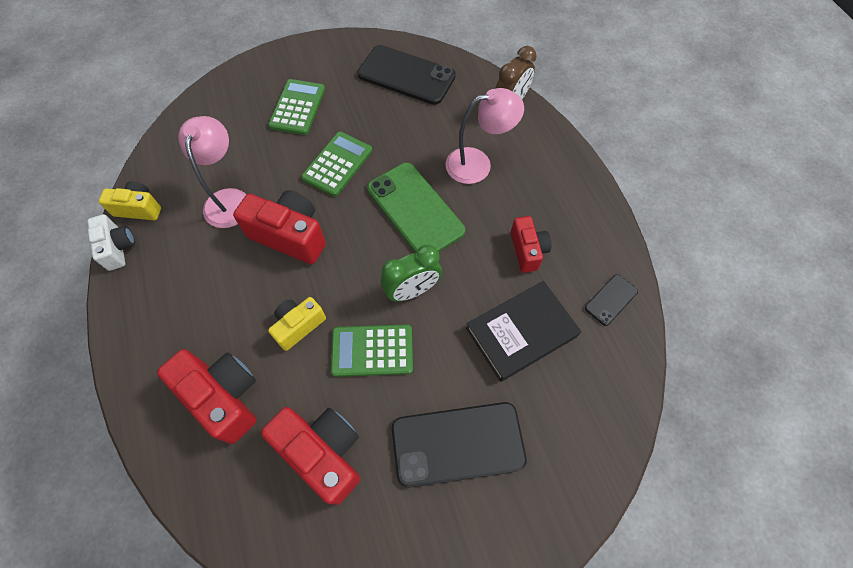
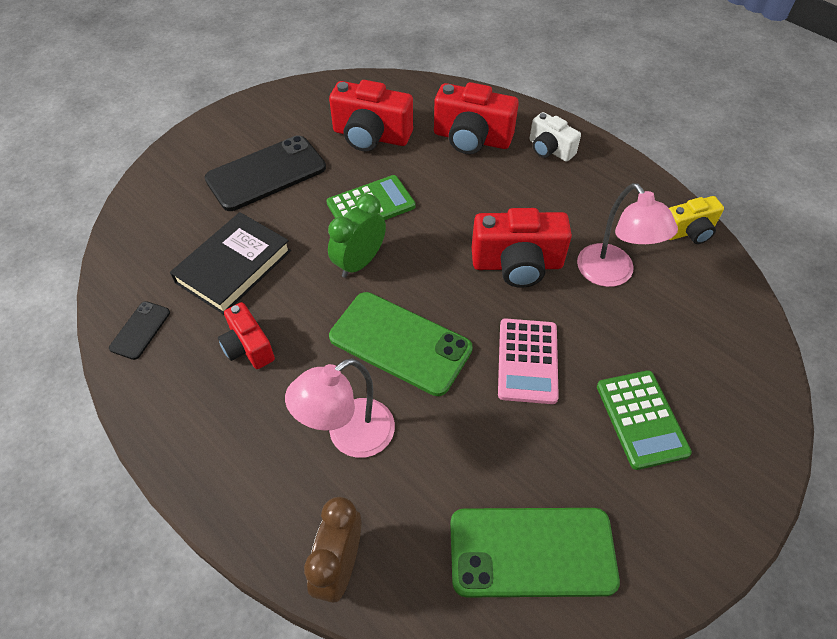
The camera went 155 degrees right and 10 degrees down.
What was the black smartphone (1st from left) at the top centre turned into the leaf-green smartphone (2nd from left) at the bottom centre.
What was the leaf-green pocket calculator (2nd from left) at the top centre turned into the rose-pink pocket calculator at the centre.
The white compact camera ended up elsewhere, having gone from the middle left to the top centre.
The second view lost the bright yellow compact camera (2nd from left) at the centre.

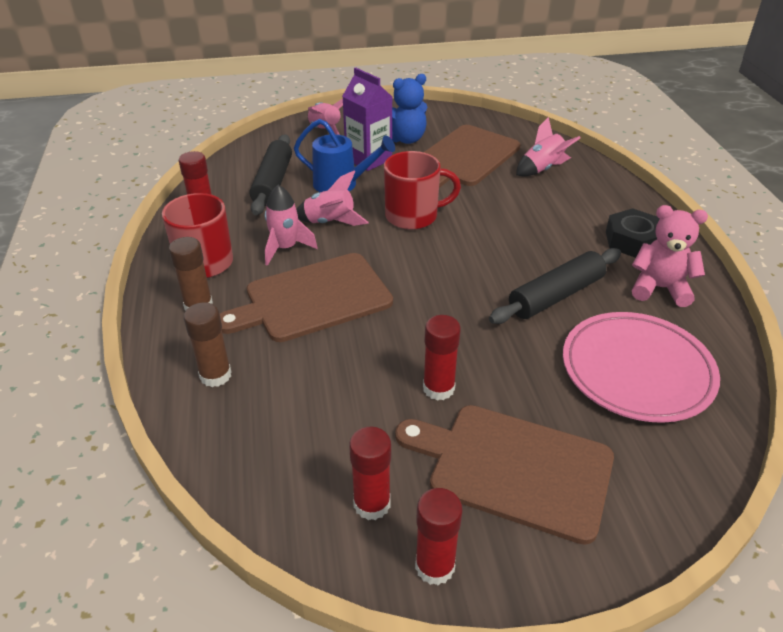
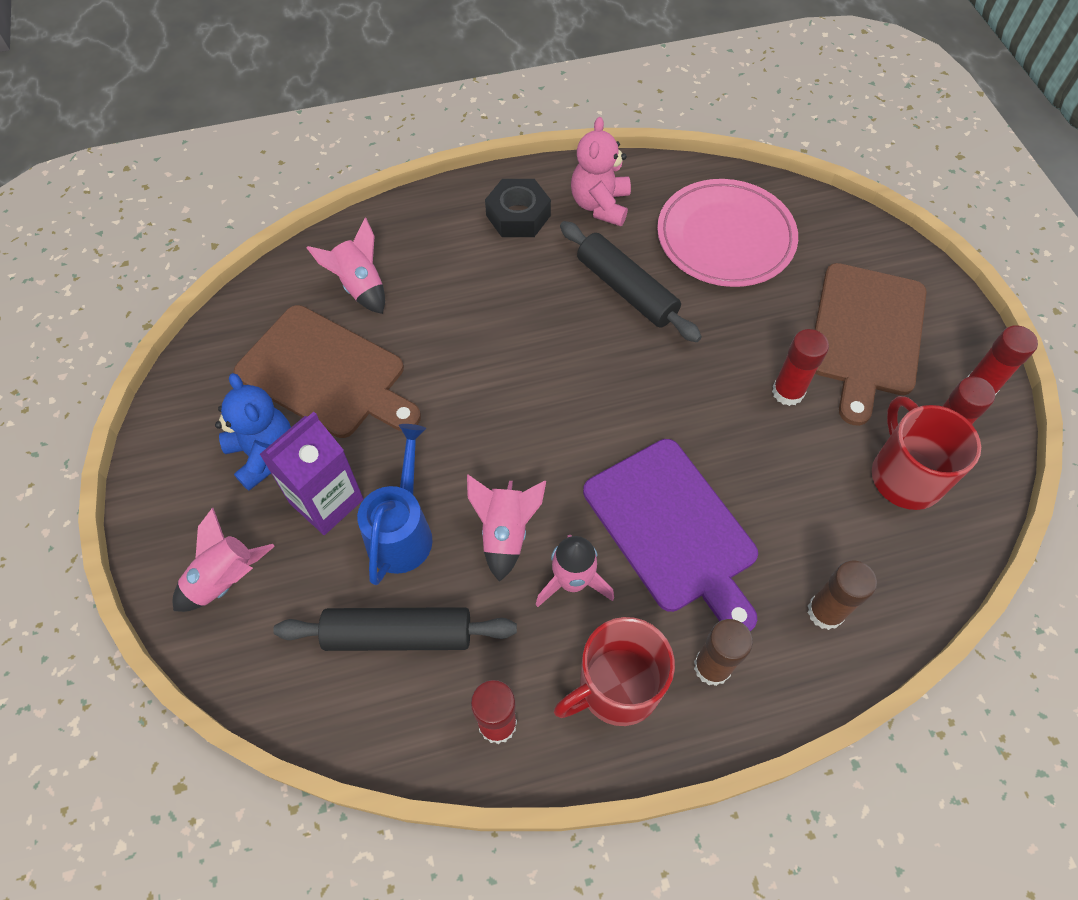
The camera went 95 degrees left and 20 degrees up.
The scarlet mug (2nd from left) ended up elsewhere, having gone from the top centre to the middle right.
What was the dark brown cutting board (1st from left) at the centre turned into the violet cutting board at the centre.

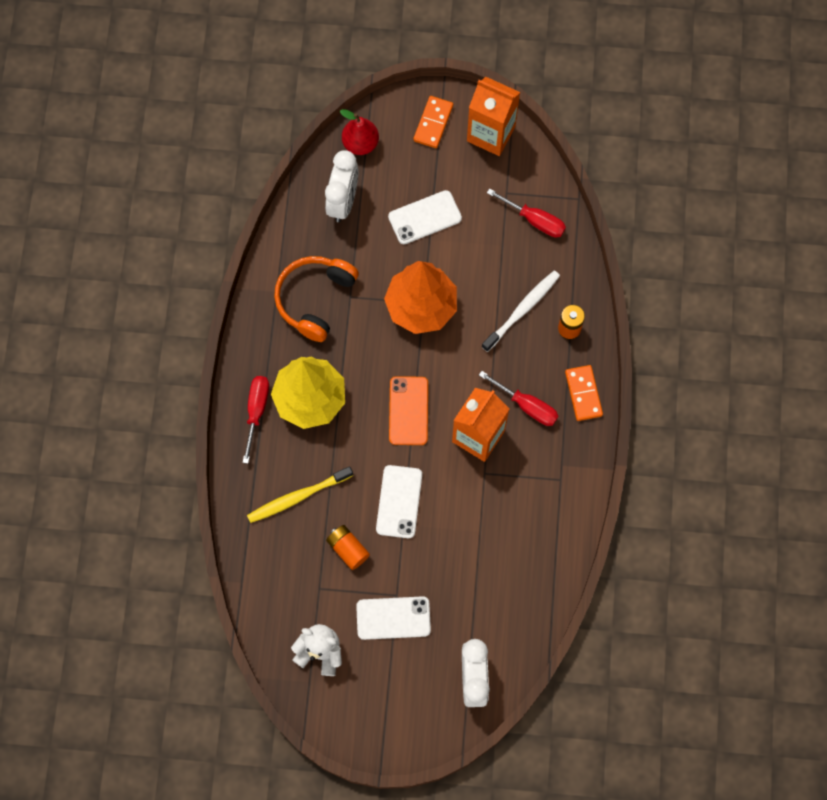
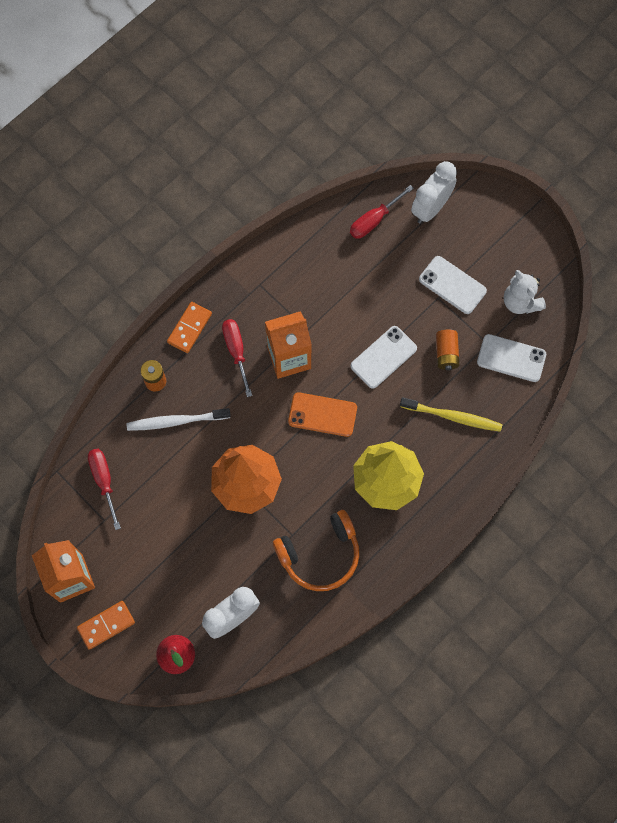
The camera went 140 degrees left and 0 degrees up.
The white smartphone (3rd from left) ended up elsewhere, having gone from the top centre to the middle right.
The scarlet hand screwdriver (1st from left in the first image) ended up elsewhere, having gone from the middle left to the top centre.
The orange-coloured smartphone at the centre ended up facing another way, 60 degrees clockwise from before.

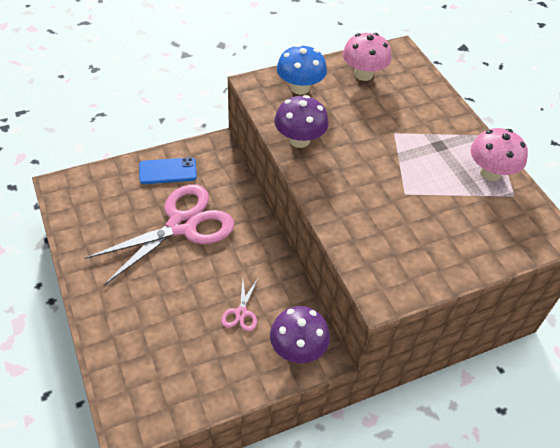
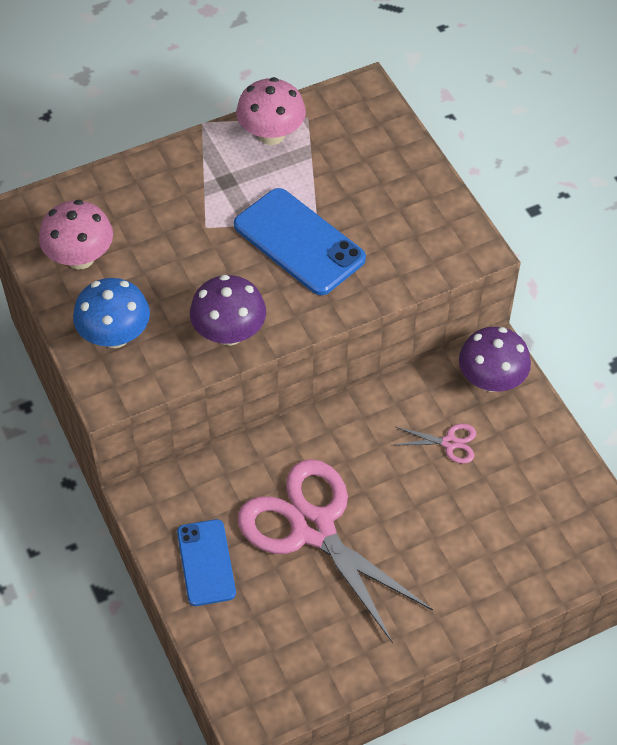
The camera went 90 degrees left and 5 degrees up.
The second view gained the cobalt smartphone (2nd from left) at the top centre.

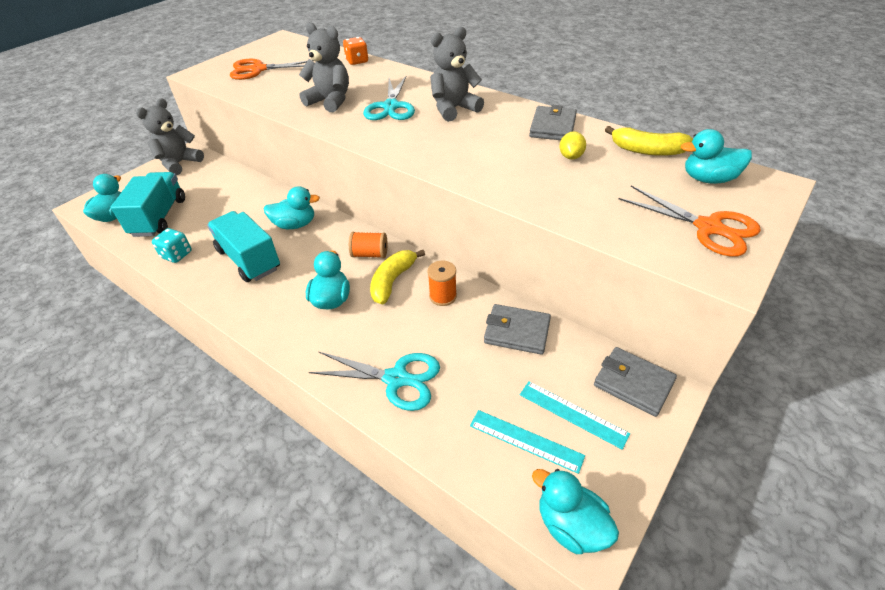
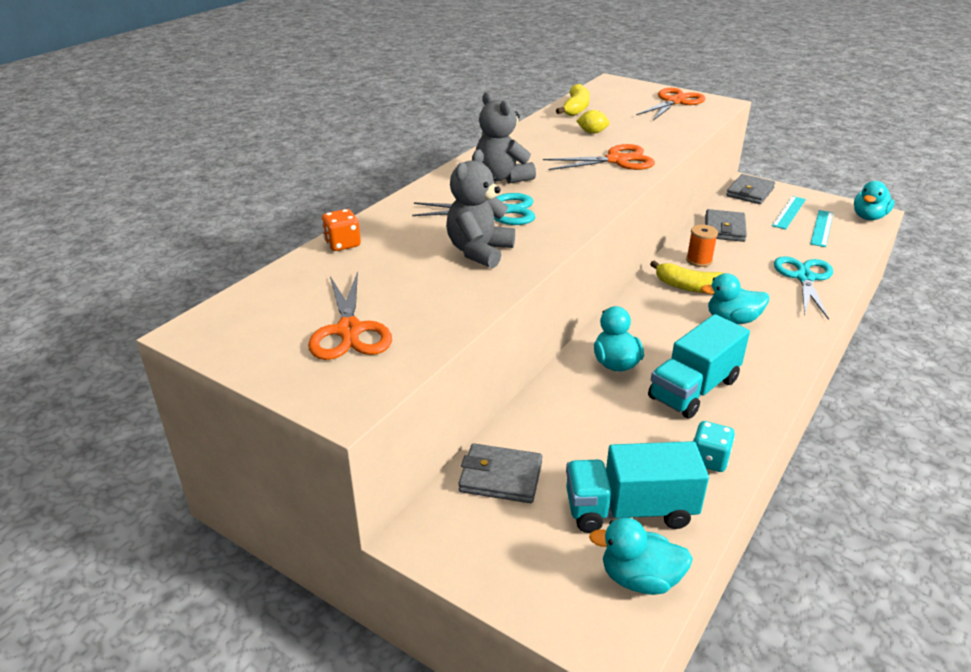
The camera went 95 degrees left and 10 degrees down.
The second view lost the grey teddy bear (1st from left) at the top left.
The grey card wallet (2nd from left in the first image) ended up elsewhere, having gone from the top centre to the bottom centre.
The second view lost the aqua duck (5th from left) at the top right.
The second view lost the orange-coloured spool (1st from left) at the centre.
The second view gained the orange-coloured shears (2nd from left) at the top centre.

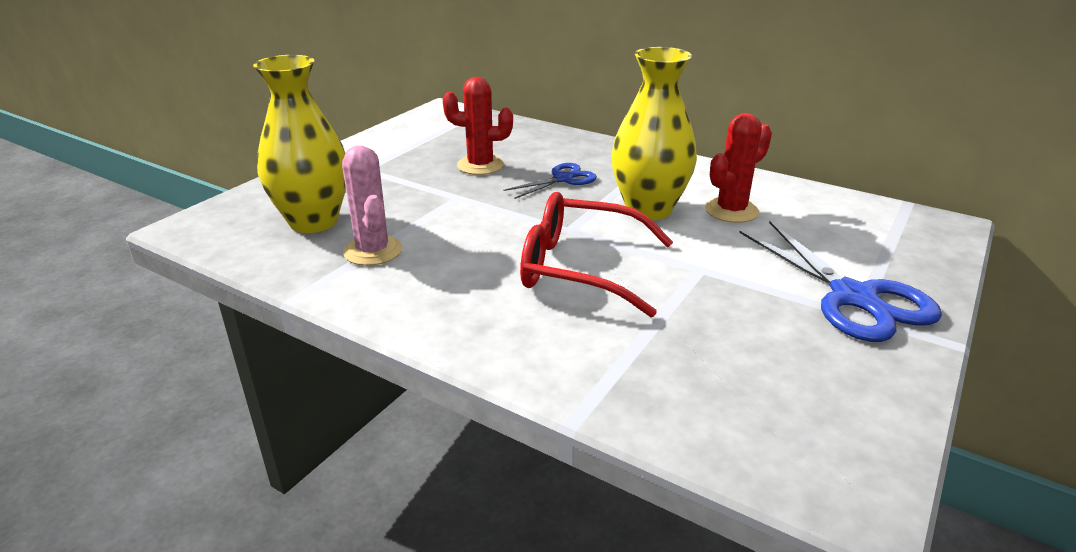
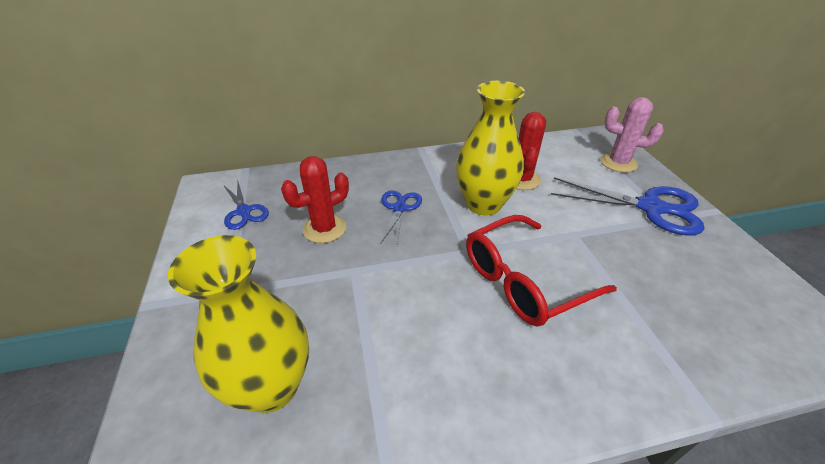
The camera went 45 degrees left and 10 degrees up.
The rose-pink cactus ended up elsewhere, having gone from the centre to the top right.
The second view gained the cobalt shears (1st from left) at the middle left.

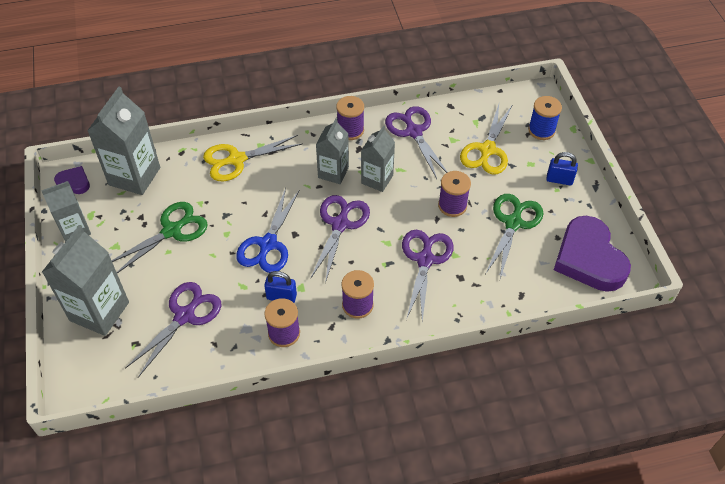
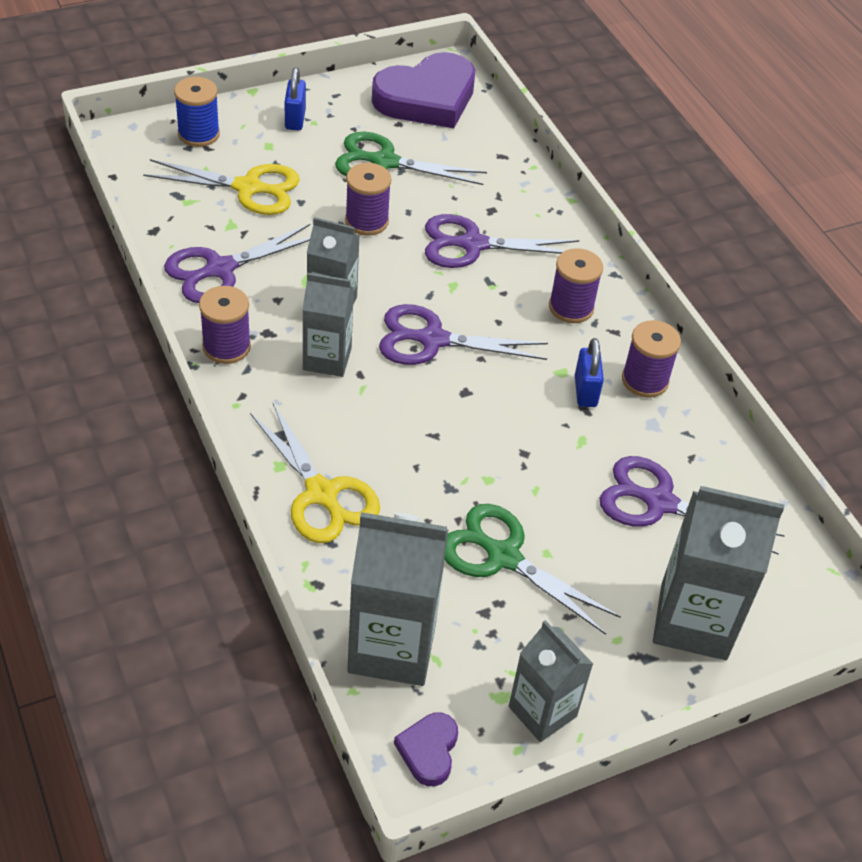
The camera went 105 degrees left and 5 degrees down.
The second view lost the cobalt shears at the centre.

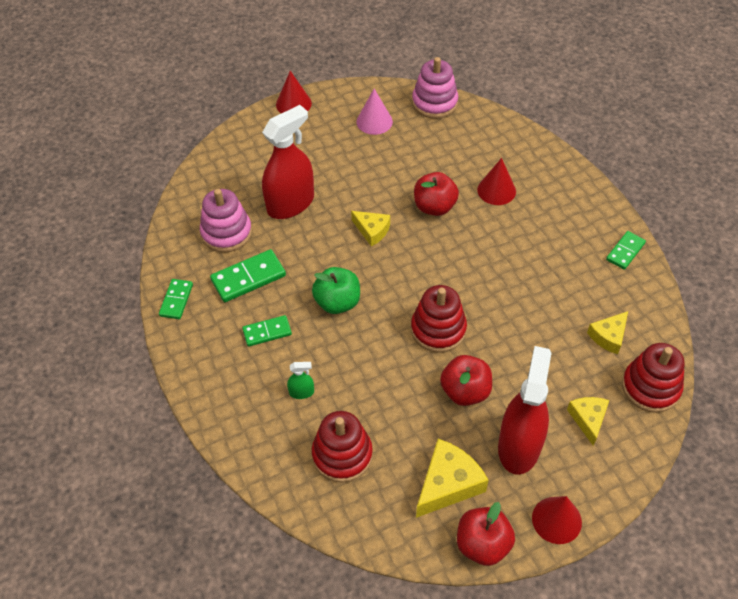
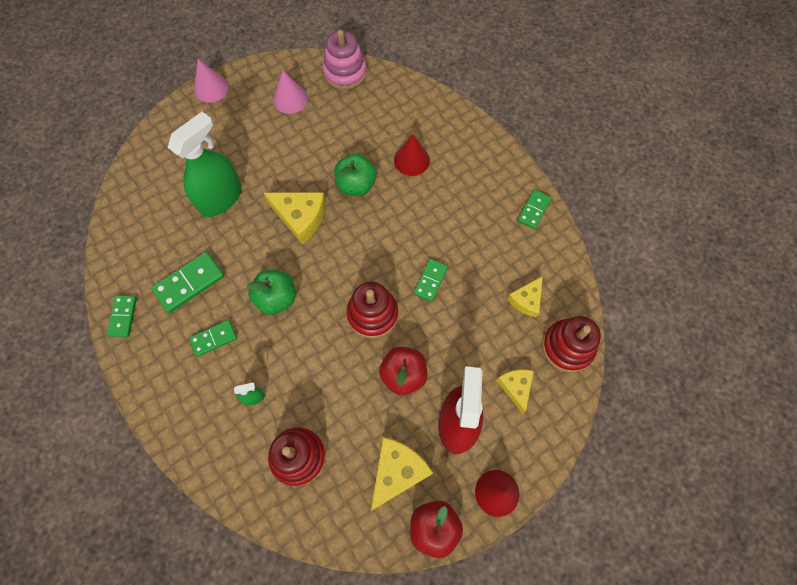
The camera went 10 degrees left and 15 degrees up.
What was the scarlet solid cone (1st from left) at the top centre turned into the rose-pink solid cone (1st from left) at the top left.
What was the scarlet sprayer (1st from left) at the top centre turned into the leaf-green sprayer (1st from left) at the top left.
What was the scarlet apple (1st from left) at the top centre turned into the leaf-green apple (2nd from left) at the top centre.
The second view lost the rose-pink stacking toy (1st from left) at the middle left.
The size of the bright yellow cheese wedge (1st from left) at the centre changed by a factor of 1.58.
The second view gained the leaf-green domino tile (4th from left) at the centre.

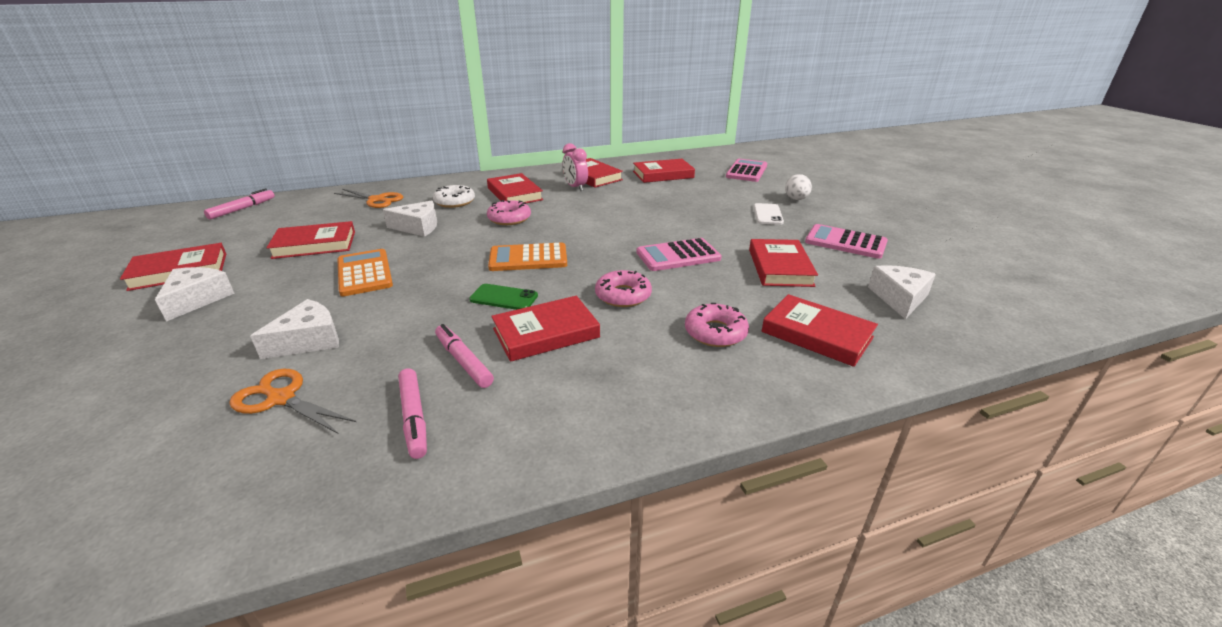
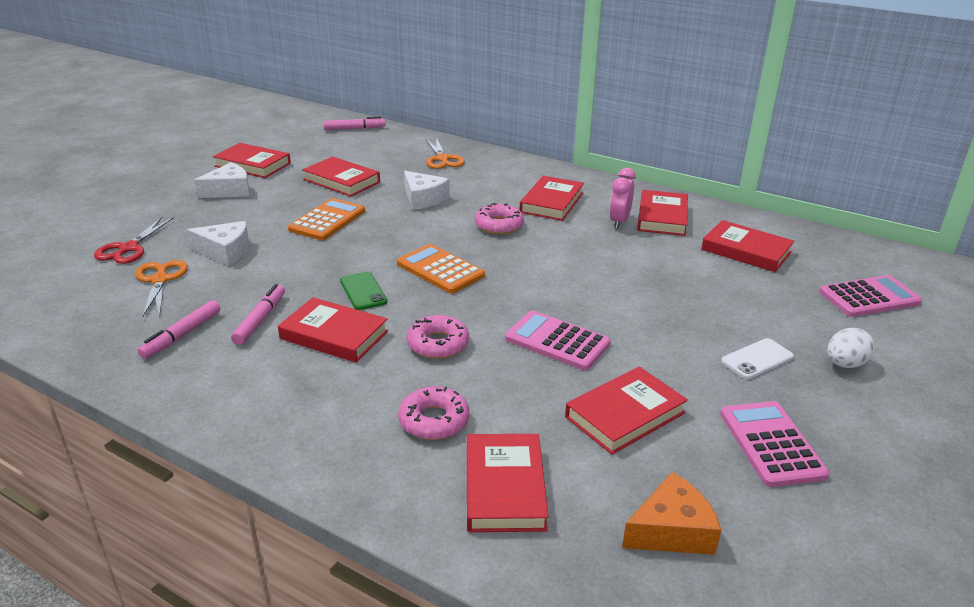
The camera went 50 degrees right and 0 degrees up.
The second view lost the white donut at the top centre.
What was the white cheese wedge (4th from left) at the middle right turned into the orange-coloured cheese wedge at the bottom right.
The second view gained the scarlet shears at the middle left.

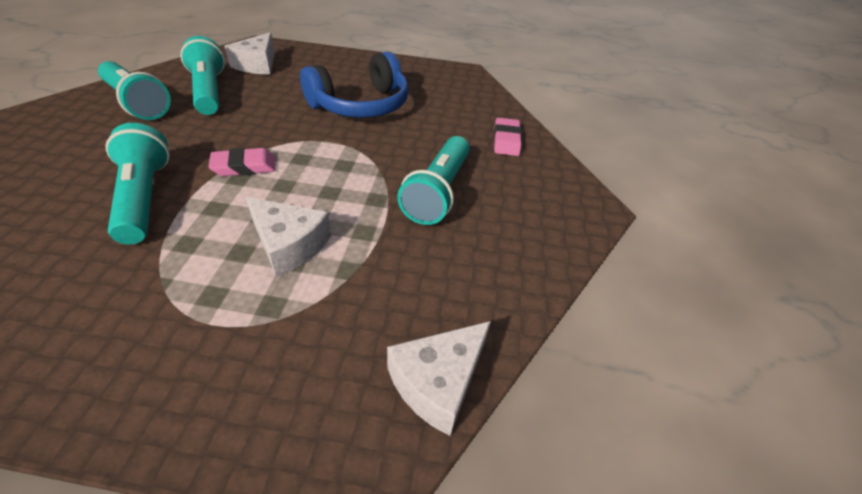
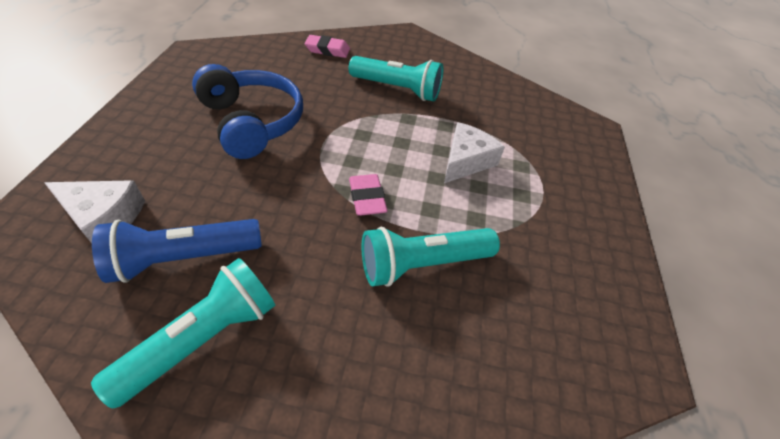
The camera went 90 degrees left and 5 degrees up.
What was the aqua torch (3rd from left) at the top left turned into the cobalt torch at the middle left.
The second view lost the white cheese wedge (3rd from left) at the bottom centre.

